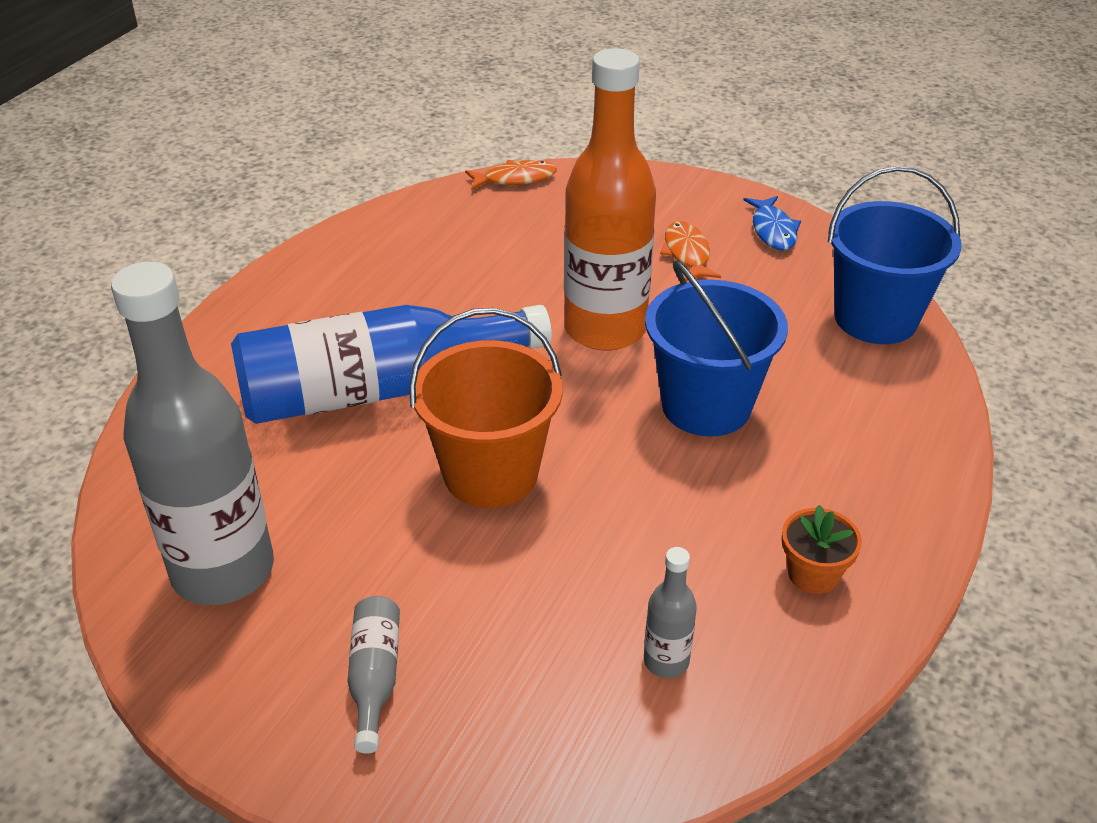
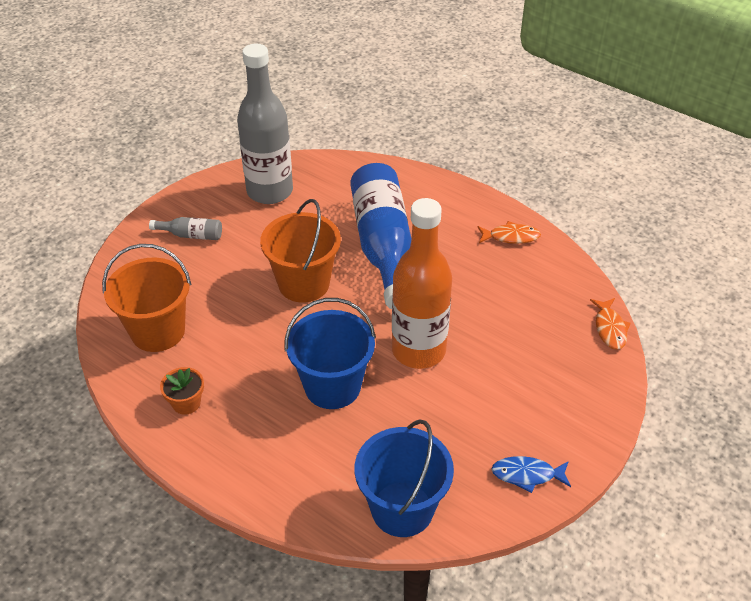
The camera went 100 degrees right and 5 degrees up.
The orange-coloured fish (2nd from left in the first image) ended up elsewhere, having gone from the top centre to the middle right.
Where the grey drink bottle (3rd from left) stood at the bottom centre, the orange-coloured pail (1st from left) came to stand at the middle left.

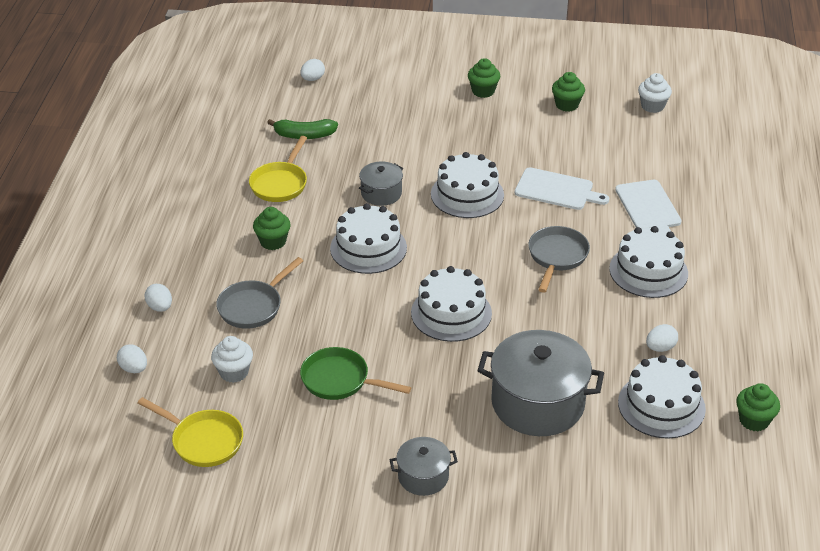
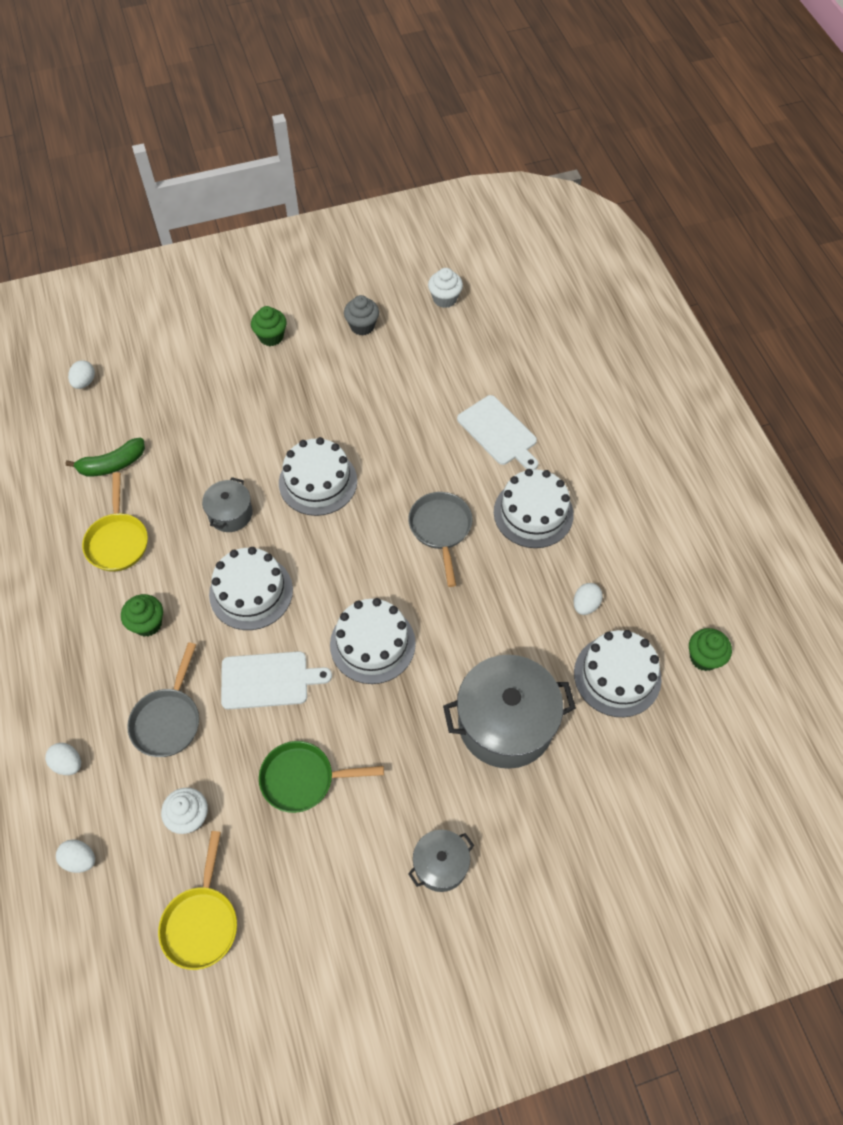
The camera went 25 degrees left and 20 degrees up.
What was the leaf-green muffin (3rd from left) at the top right turned into the grey muffin at the top centre.
The white cutting board (1st from left) ended up elsewhere, having gone from the middle right to the middle left.
The bright yellow frying pan (1st from left in the first image) at the bottom left ended up facing another way, 90 degrees clockwise from before.

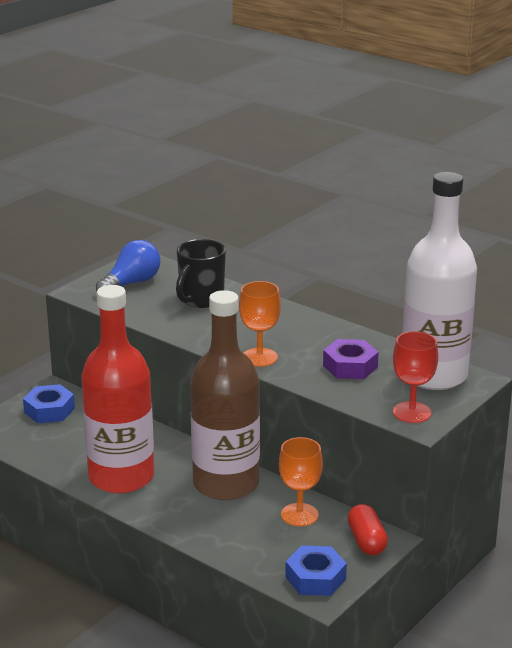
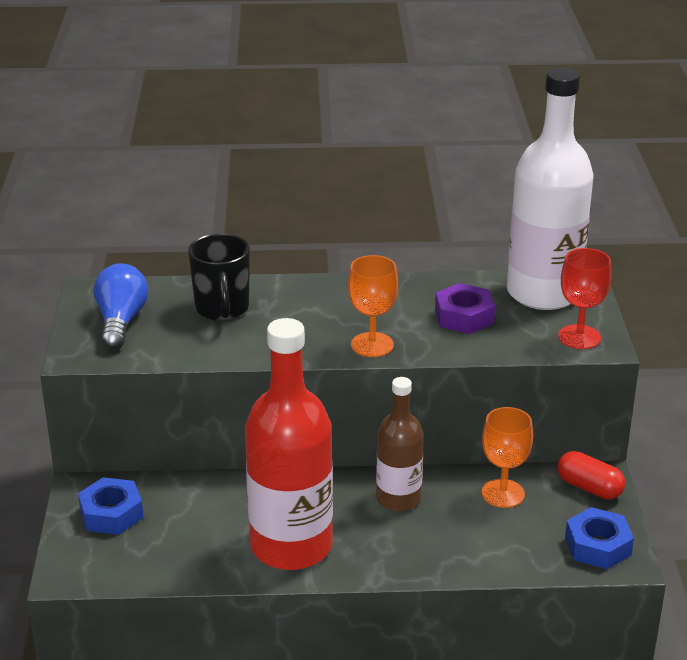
The camera went 40 degrees left and 5 degrees up.
The size of the dark brown drink bottle at the centre changed by a factor of 0.57.

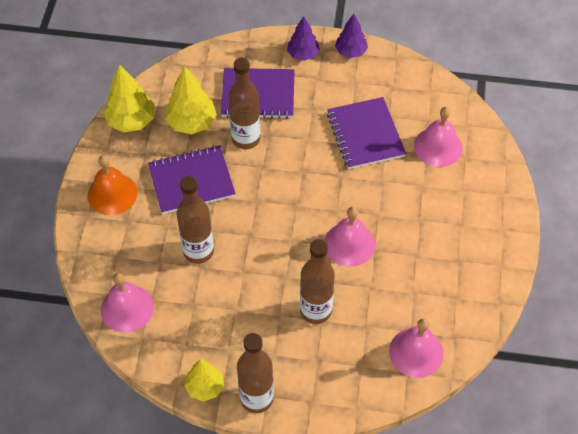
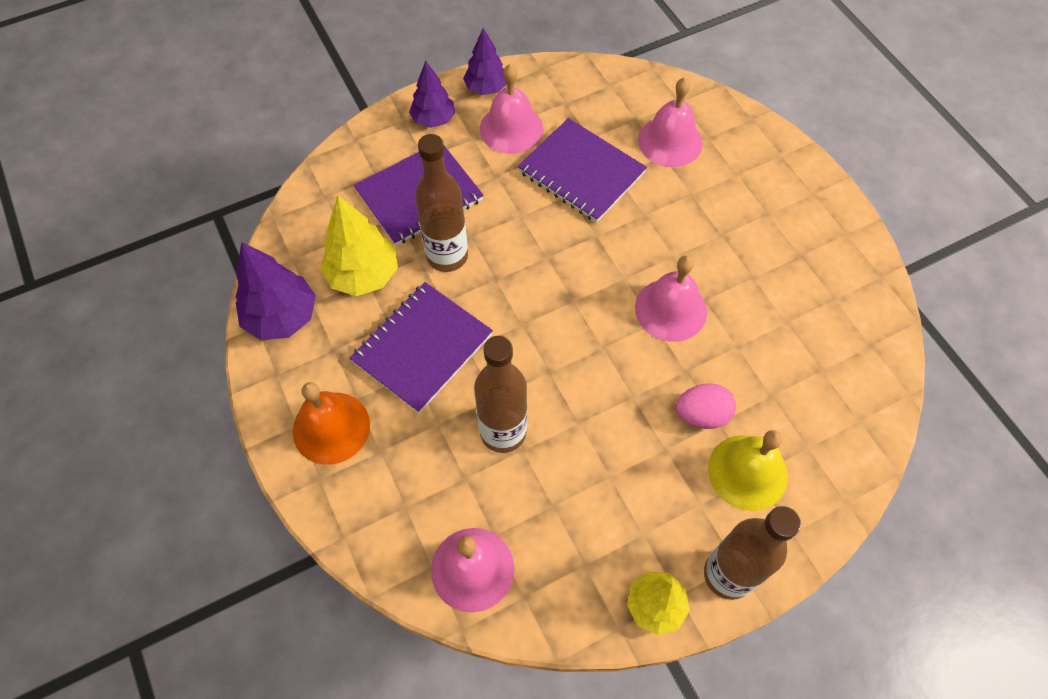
The camera went 35 degrees left and 5 degrees up.
What was the bright yellow fir tree (1st from left) at the top left turned into the violet fir tree (1st from left) at the middle left.
Where the dark brown drink bottle (4th from left) stood at the centre, the rose-pink toy egg came to stand at the middle right.
The rose-pink school bell (3rd from left in the first image) ended up elsewhere, having gone from the bottom right to the top centre.
The second view gained the bright yellow school bell at the bottom right.

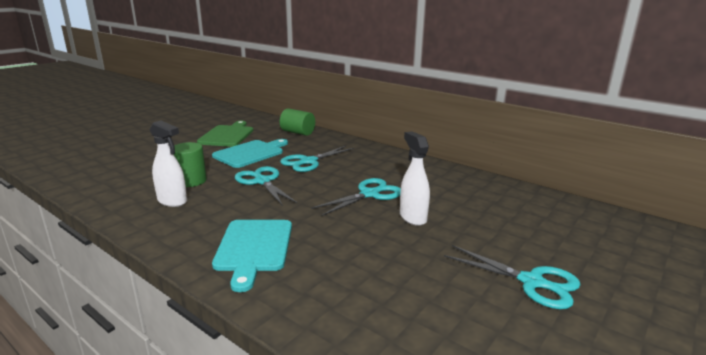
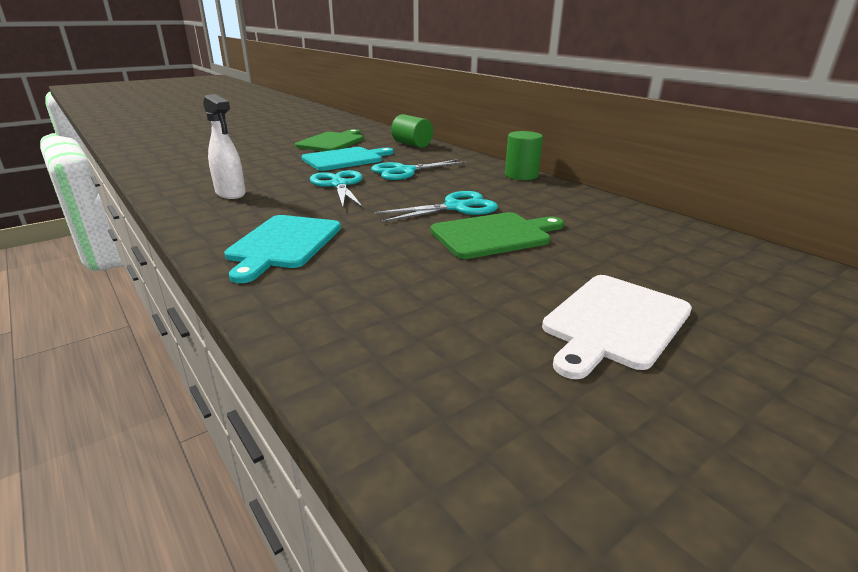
The camera went 15 degrees right and 5 degrees up.
Where the white sprayer (2nd from left) stood at the centre, the leaf-green cutting board (2nd from left) came to stand at the centre.
The leaf-green cylinder (1st from left in the first image) ended up elsewhere, having gone from the middle left to the top centre.
Where the aqua shears (4th from left) stood at the bottom right, the white cutting board came to stand at the middle right.

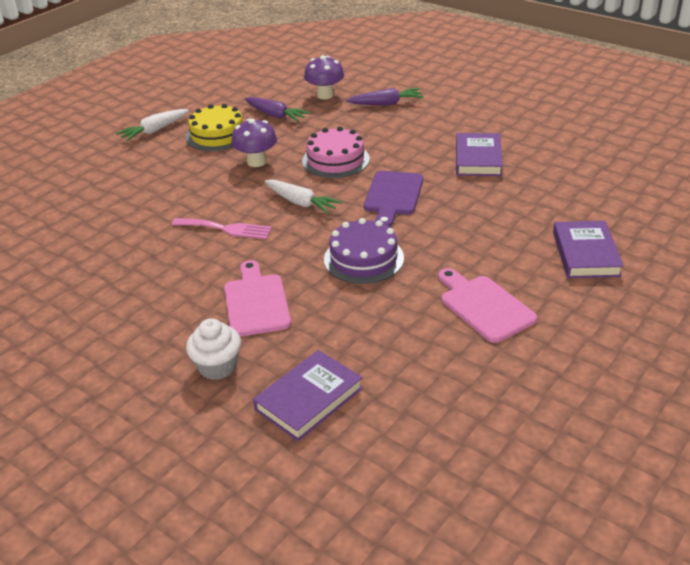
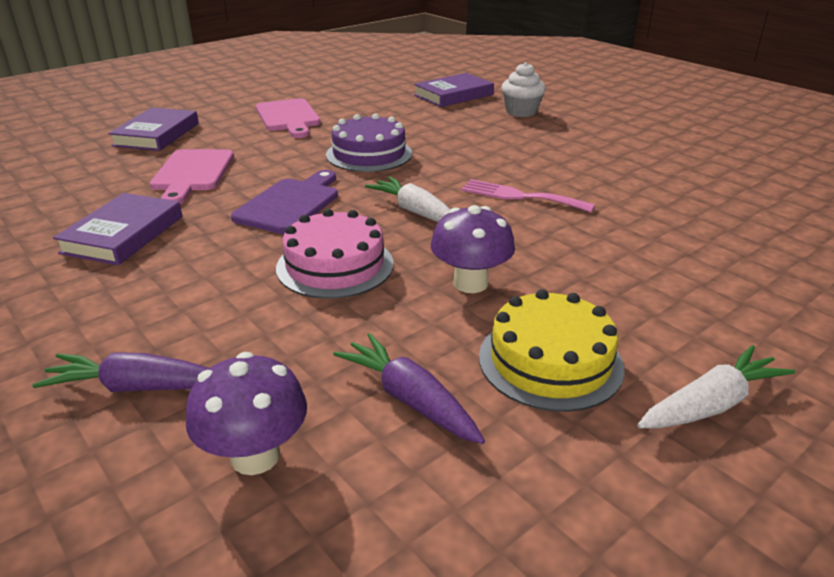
The camera went 170 degrees left and 5 degrees down.
The rose-pink cutting board (1st from left) ended up elsewhere, having gone from the centre to the top left.

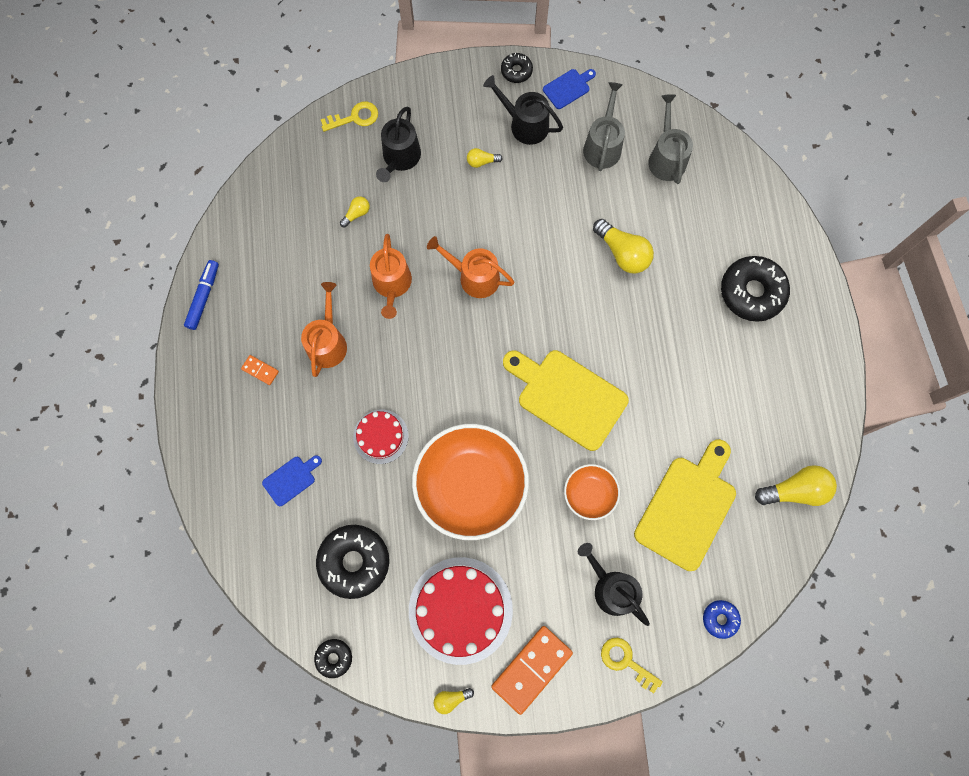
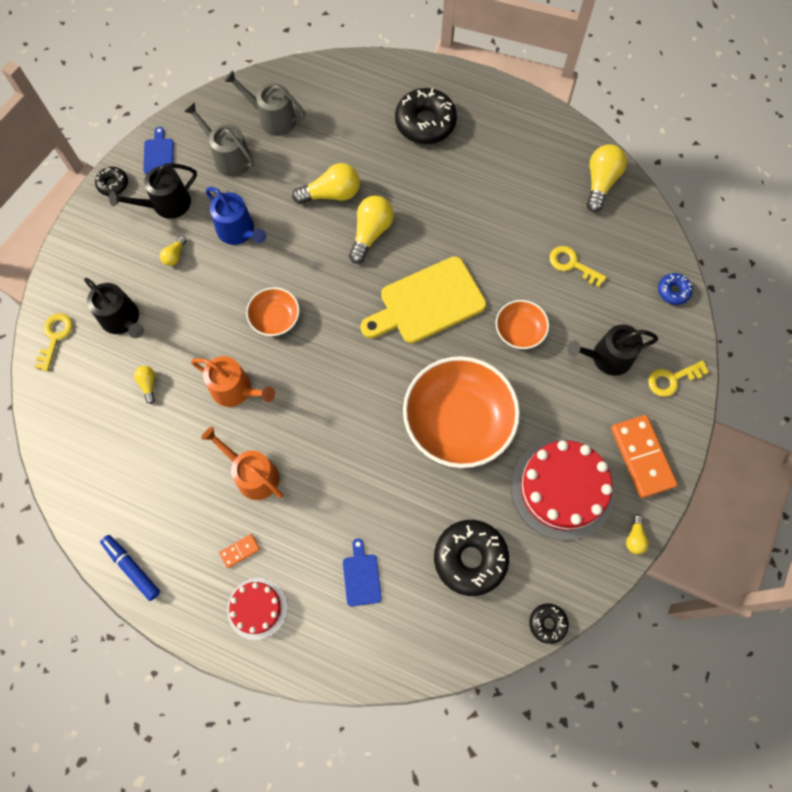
The camera went 60 degrees left and 5 degrees down.
Where the orange-coloured watering pot (3rd from left) stood at the centre, the orange-coloured bowl (1st from left) came to stand at the centre.
The scarlet cake (1st from left) ended up elsewhere, having gone from the centre to the bottom left.
Where the bright yellow cutting board (2nd from left) stood at the middle right, the bright yellow door key (2nd from left) came to stand at the middle right.
The second view gained the cobalt watering pot at the top left.
The second view gained the bright yellow light bulb (4th from left) at the top centre.

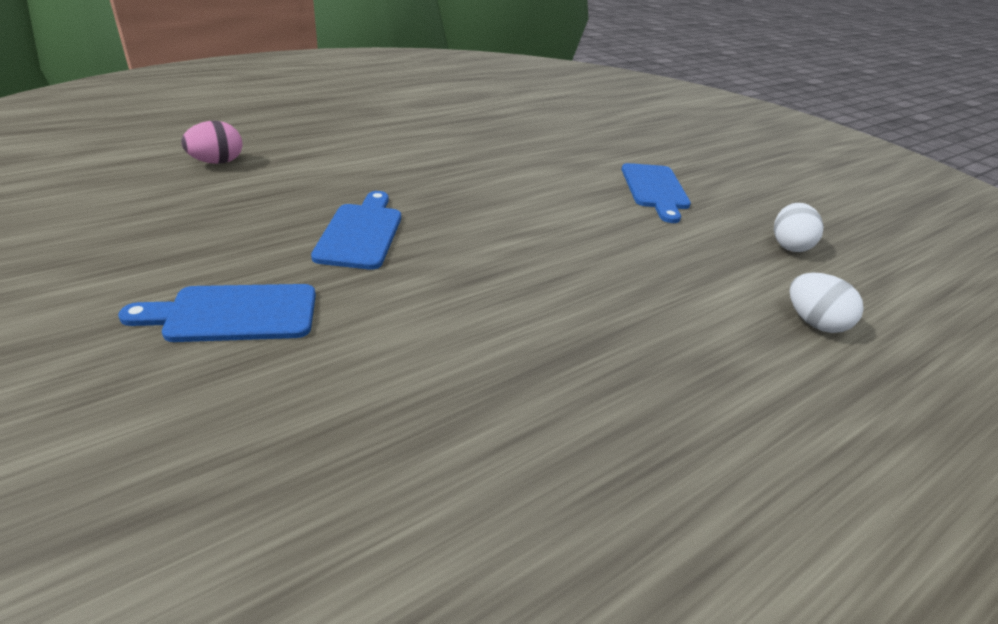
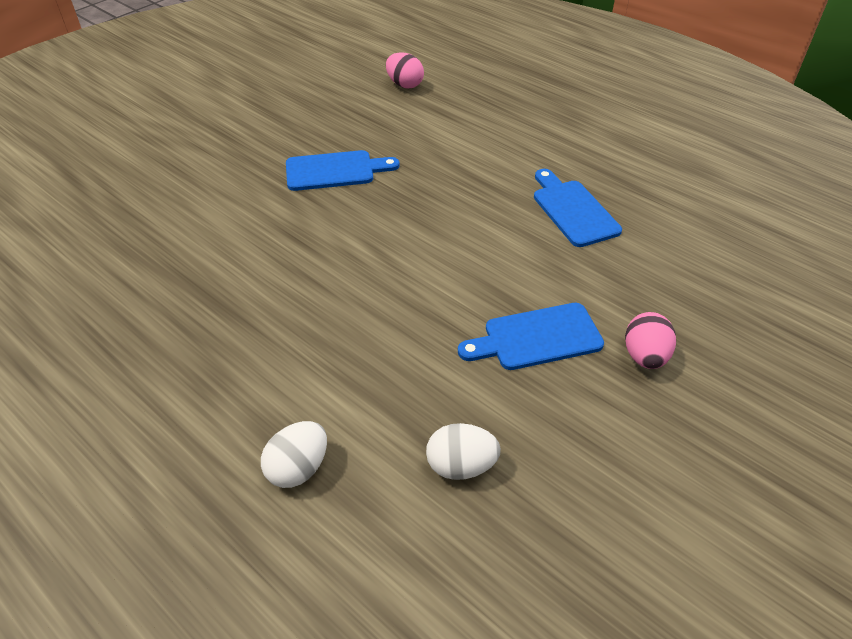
The camera went 80 degrees right and 10 degrees up.
The cobalt cutting board (1st from left in the first image) ended up elsewhere, having gone from the middle left to the top right.
The second view gained the rose-pink toy egg (2nd from left) at the middle right.

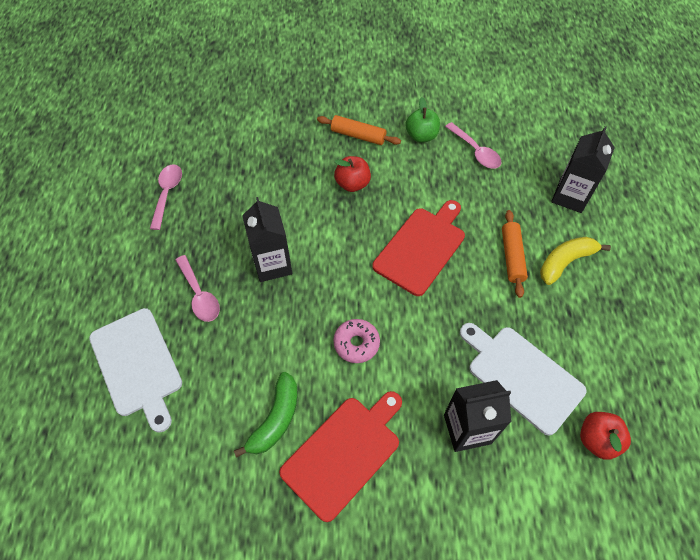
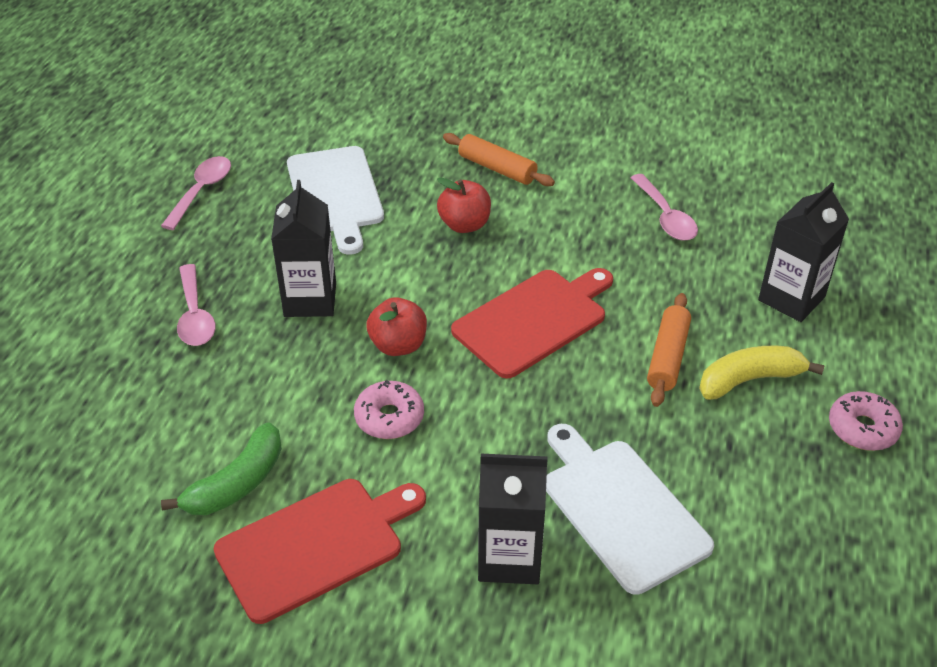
The camera went 15 degrees right and 15 degrees down.
The second view lost the leaf-green apple at the top centre.
The white cutting board (1st from left) ended up elsewhere, having gone from the middle left to the top centre.
The scarlet apple (2nd from left in the first image) ended up elsewhere, having gone from the bottom right to the centre.
The second view gained the rose-pink donut (2nd from left) at the middle right.

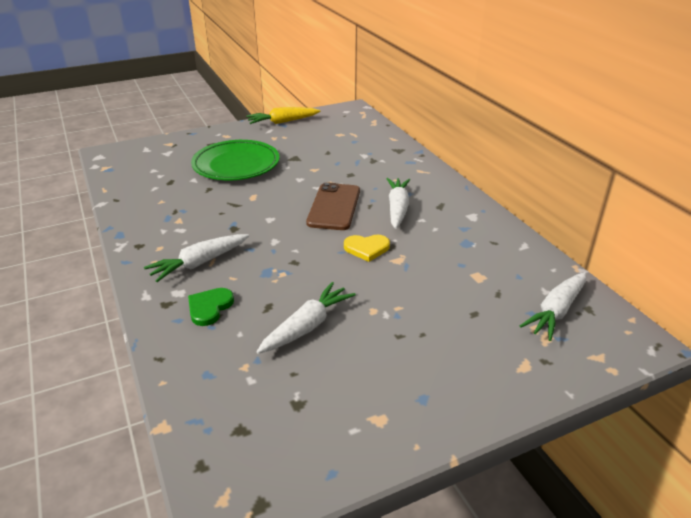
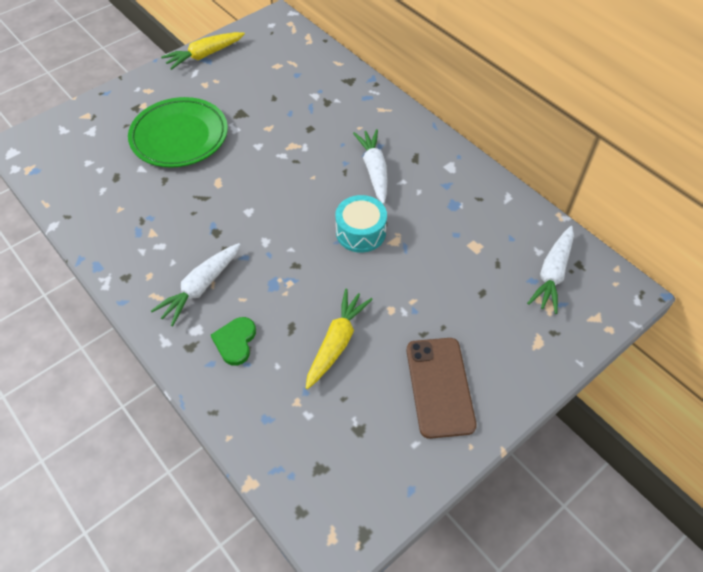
The camera went 15 degrees left and 20 degrees up.
The dark brown smartphone ended up elsewhere, having gone from the centre to the bottom centre.
Where the bright yellow love heart stood at the centre, the aqua toy drum came to stand at the centre.
What was the white carrot (2nd from left) at the centre turned into the bright yellow carrot (2nd from left) at the centre.

